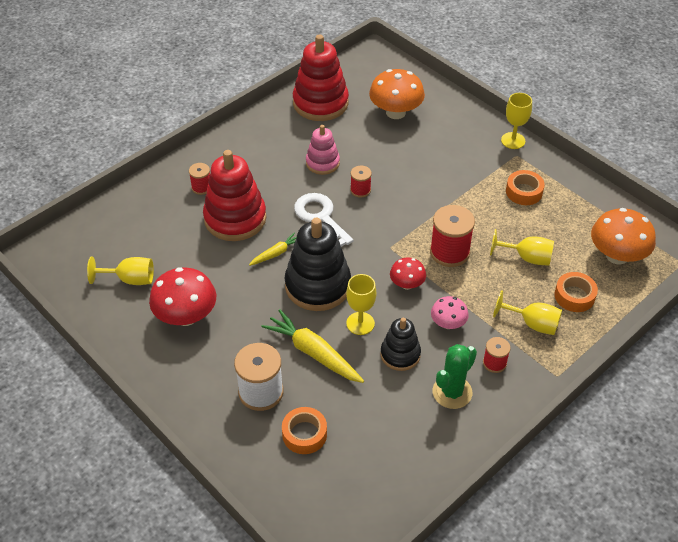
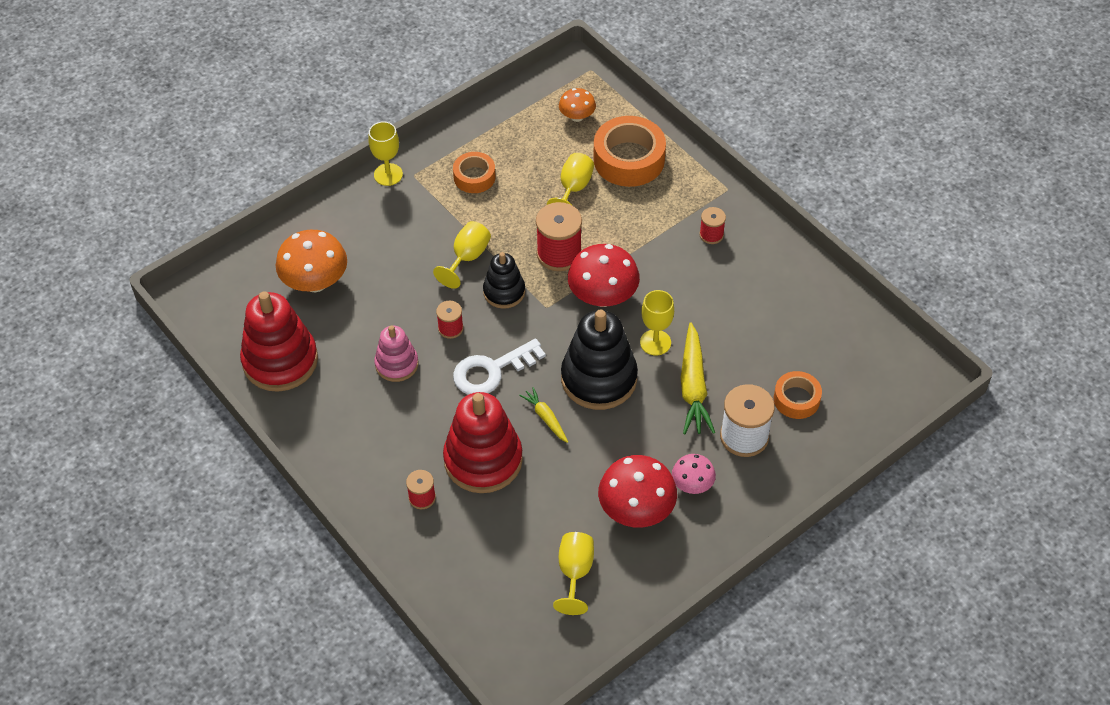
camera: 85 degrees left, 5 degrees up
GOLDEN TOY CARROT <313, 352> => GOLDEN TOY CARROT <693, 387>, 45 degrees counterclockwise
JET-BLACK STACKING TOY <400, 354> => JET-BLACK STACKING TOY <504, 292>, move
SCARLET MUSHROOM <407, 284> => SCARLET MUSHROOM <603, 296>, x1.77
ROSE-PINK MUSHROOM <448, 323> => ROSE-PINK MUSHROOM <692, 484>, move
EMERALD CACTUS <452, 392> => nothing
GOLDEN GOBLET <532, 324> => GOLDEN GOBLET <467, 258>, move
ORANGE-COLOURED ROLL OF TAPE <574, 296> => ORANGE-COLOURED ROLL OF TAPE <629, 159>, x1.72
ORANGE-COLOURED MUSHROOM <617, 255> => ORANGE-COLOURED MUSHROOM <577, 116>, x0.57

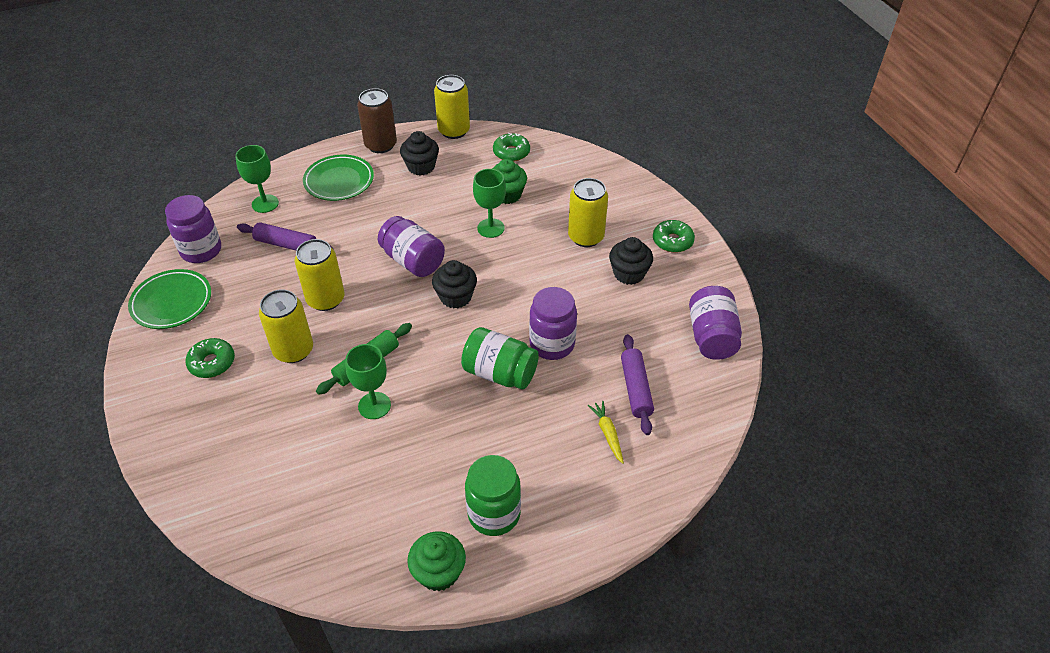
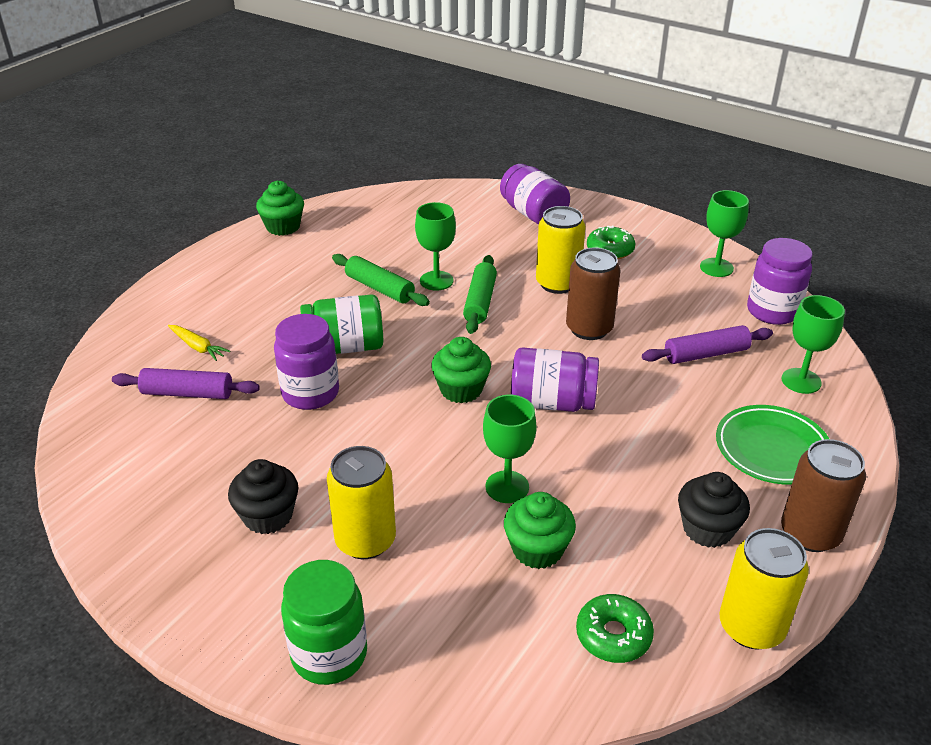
camera: 145 degrees right, 10 degrees down
EMERALD FLAT DISH <172, 302> => EMERALD GOBLET <716, 267>
GOLDEN SODA CAN <325, 299> => BROWN SODA CAN <589, 328>
JET-BLACK MUFFIN <456, 297> => EMERALD MUFFIN <461, 390>
EMERALD JAM JAR <494, 514> => EMERALD JAM JAR <329, 654>, move
PURPLE ROLLING PIN <636, 389> => PURPLE ROLLING PIN <187, 393>, 45 degrees counterclockwise
EMERALD DONUT <672, 241> => nothing
PURPLE JAM JAR <711, 336> => PURPLE JAM JAR <533, 214>, move
nothing => EMERALD ROLLING PIN <379, 288>

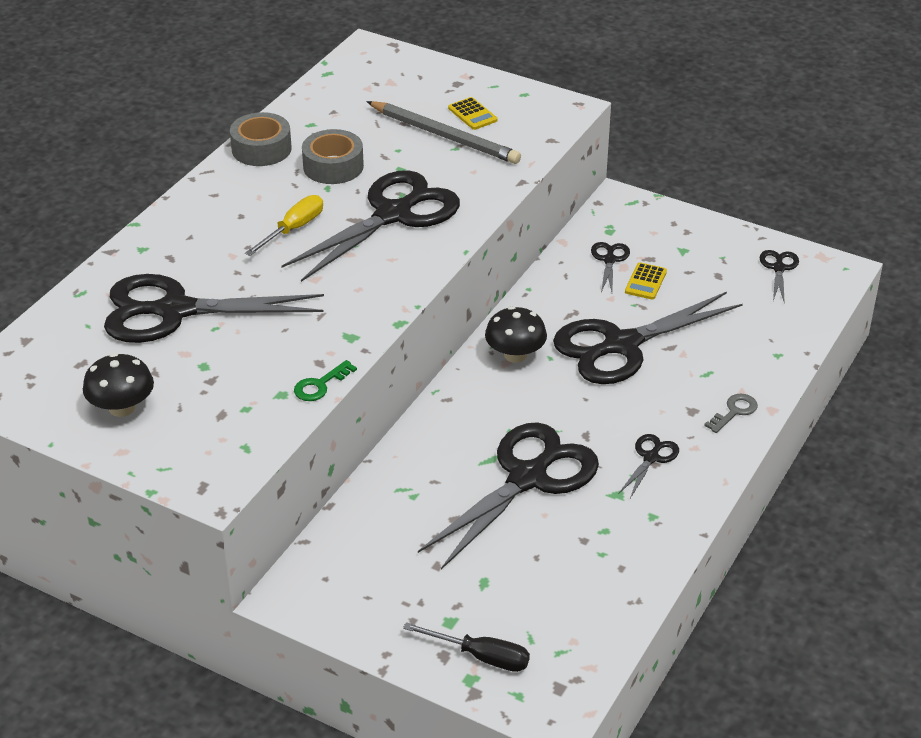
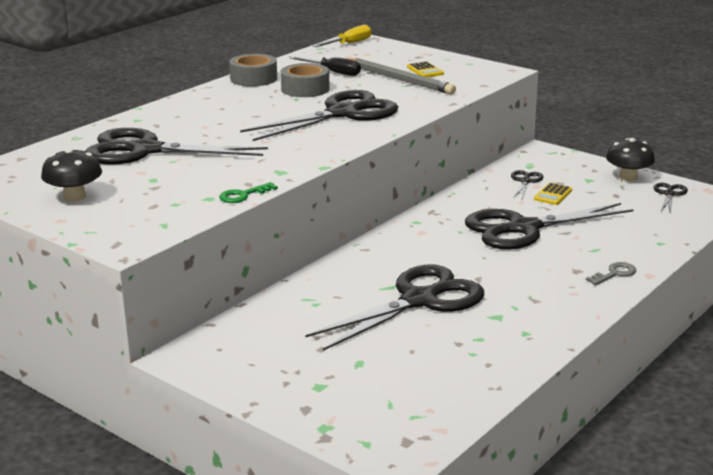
camera: 10 degrees right, 15 degrees down
GOLDEN FLAT SCREWDRIVER <293, 229> => GOLDEN FLAT SCREWDRIVER <349, 44>, move
JET-BLACK FLAT SCREWDRIVER <481, 656> => JET-BLACK FLAT SCREWDRIVER <333, 72>, move
JET-BLACK MUSHROOM <515, 355> => JET-BLACK MUSHROOM <628, 177>, move
JET-BLACK PAIR OF SCISSORS <651, 458> => nothing

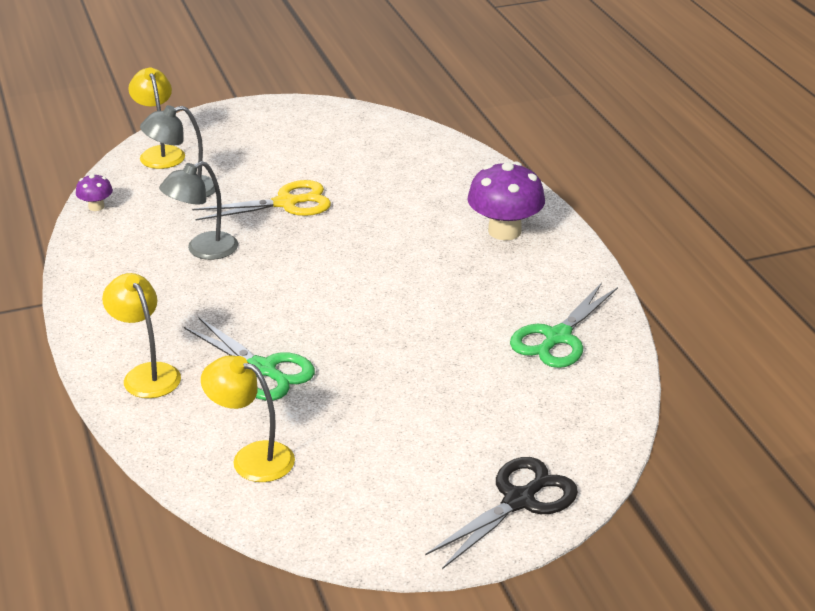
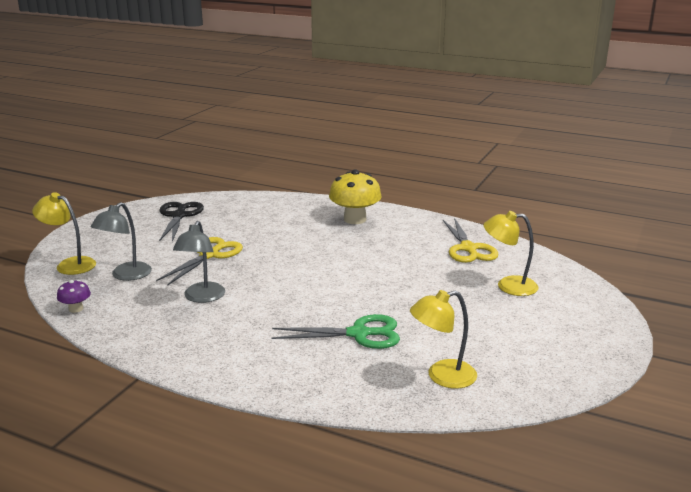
camera: 45 degrees left, 10 degrees down
GOLDEN LAMP <146, 374> => GOLDEN LAMP <508, 286>, move
JET-BLACK PAIR OF SCISSORS <519, 500> => JET-BLACK PAIR OF SCISSORS <179, 216>, move
PURPLE MUSHROOM <504, 231> => GOLDEN MUSHROOM <355, 219>
EMERALD PAIR OF SCISSORS <557, 337> => GOLDEN PAIR OF SCISSORS <468, 248>

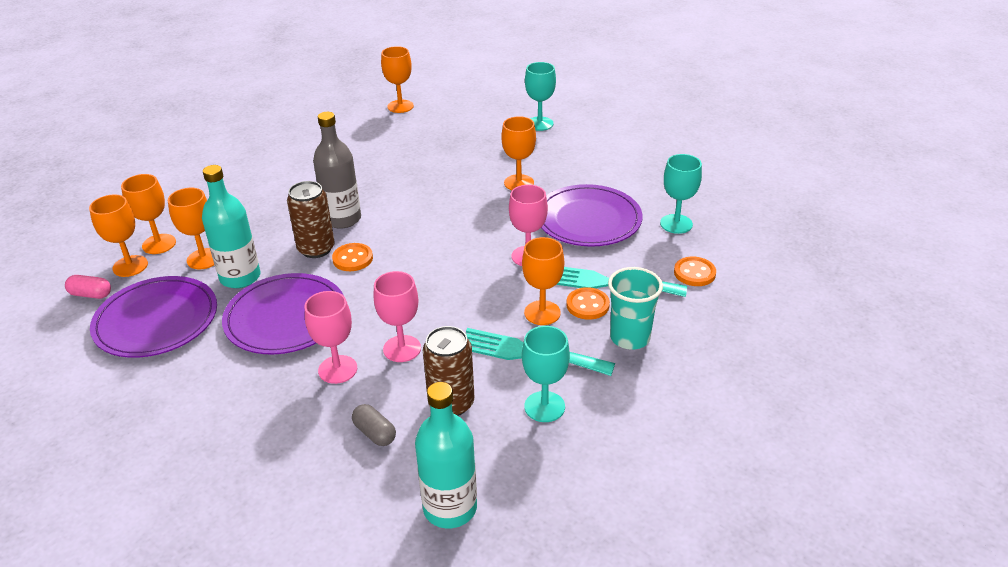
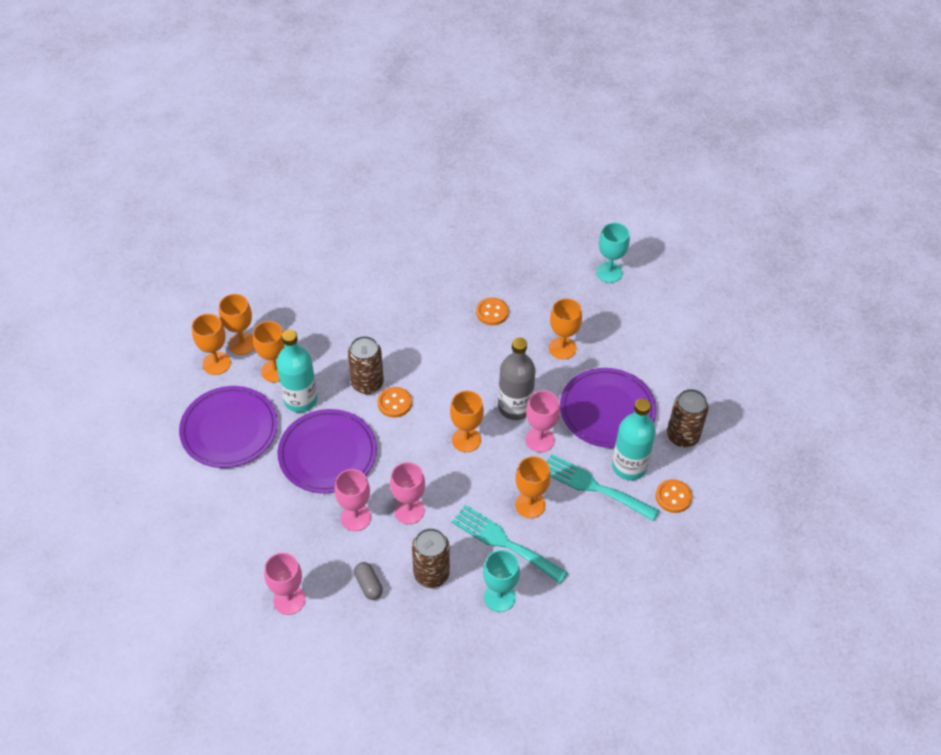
camera: 15 degrees right, 15 degrees up
ROSE-PINK CAPSULE <91, 294> => nothing
GRAY BOTTLE <342, 219> => GRAY BOTTLE <515, 407>, move
ORANGE-COLOURED GOBLET <400, 106> => ORANGE-COLOURED GOBLET <466, 440>, move
TURQUOISE BOTTLE <450, 508> => TURQUOISE BOTTLE <629, 466>, move
ORANGE-COLOURED BUTTON <587, 305> => ORANGE-COLOURED BUTTON <492, 312>, move
TURQUOISE BEAKER <630, 338> => nothing
TURQUOISE GOBLET <676, 224> => BROWN SODA CAN <682, 436>
nothing => ROSE-PINK GOBLET <289, 600>

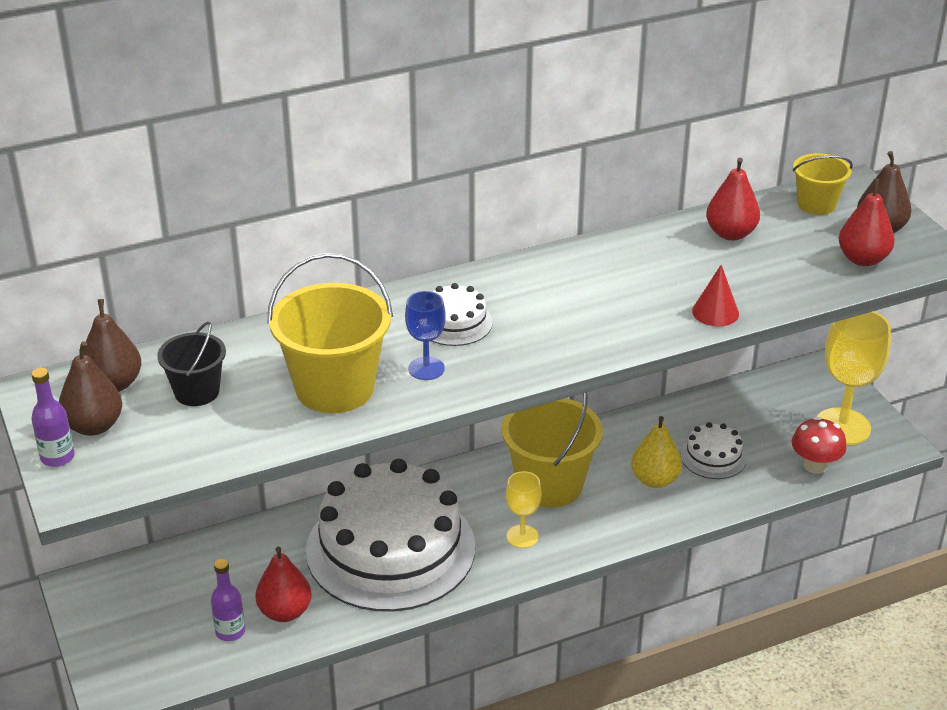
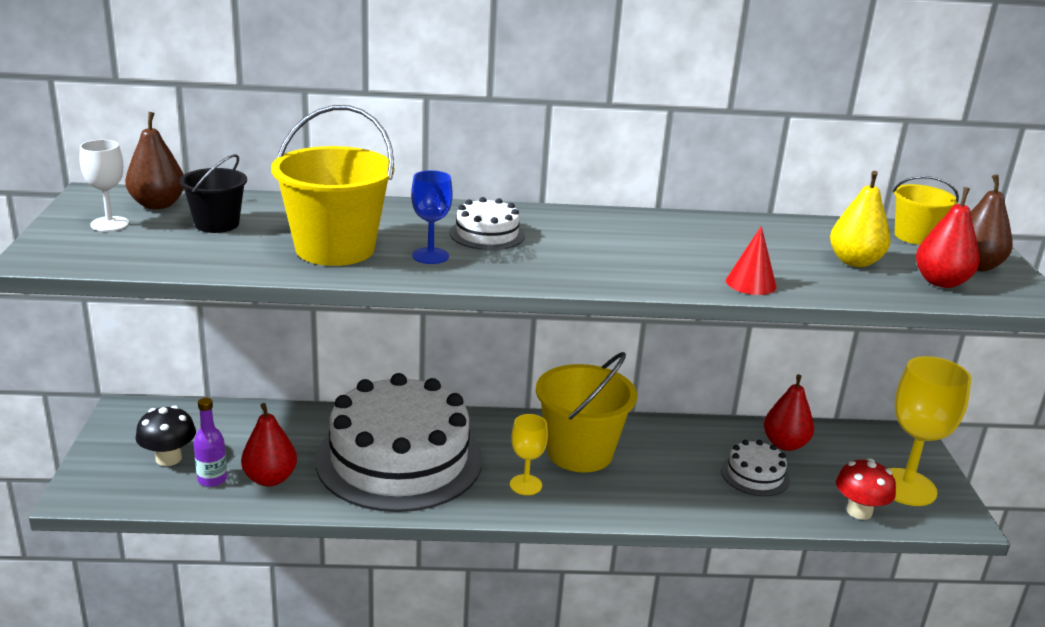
camera: 20 degrees right, 10 degrees down
PURPLE BOTTLE <57, 457> => nothing
BROWN PEAR <94, 426> => PURE WHITE GOBLET <109, 224>
GOLDEN PEAR <655, 480> => GOLDEN PEAR <854, 262>, move
SCARLET PEAR <730, 234> => SCARLET PEAR <785, 444>, move
nothing => JET-BLACK MUSHROOM <168, 458>

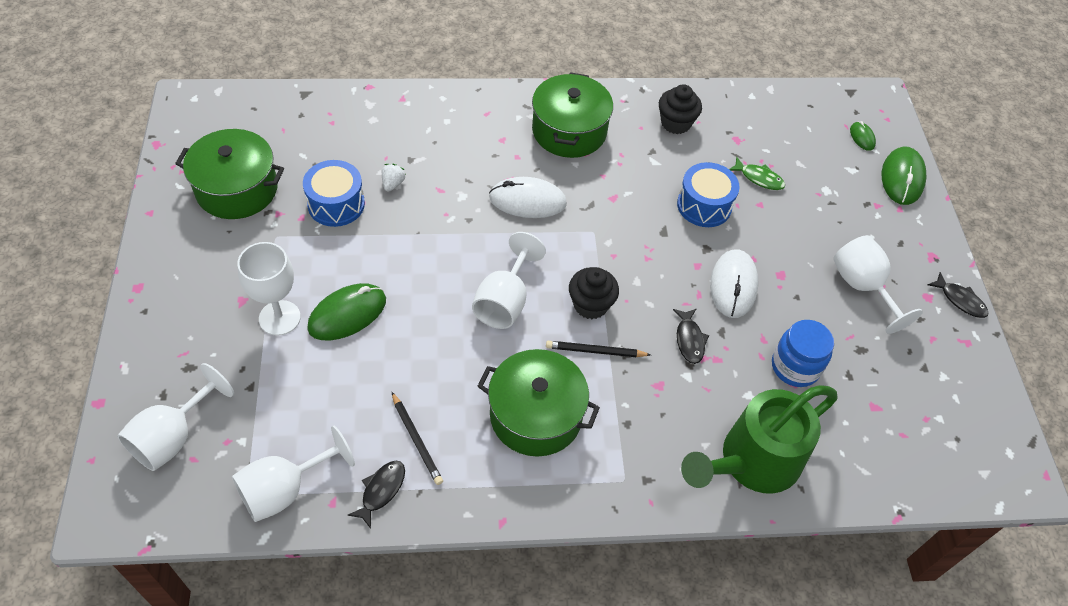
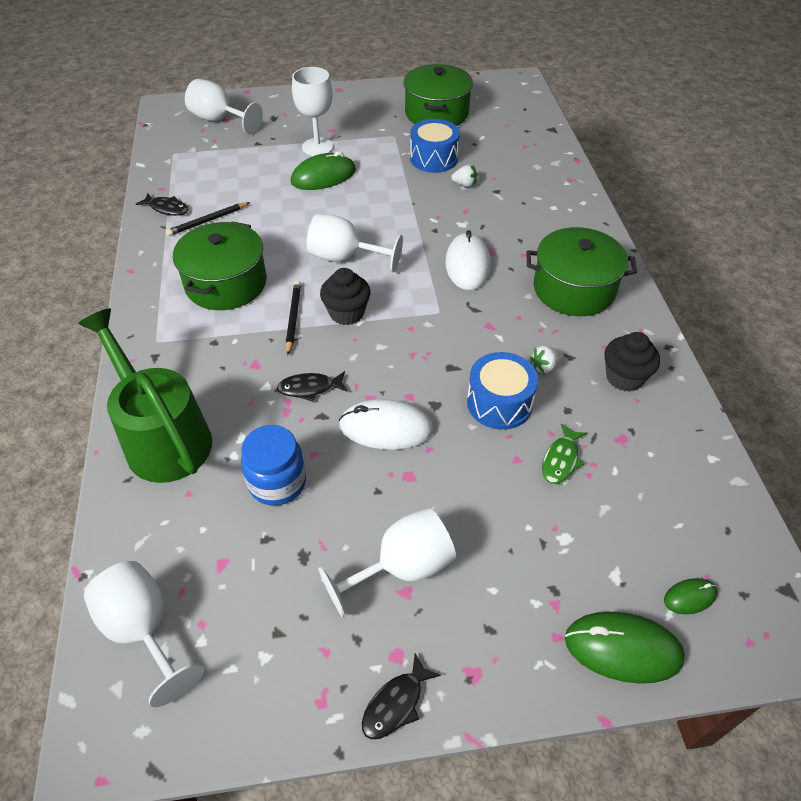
camera: 90 degrees right, 5 degrees down
PURE WHITE GOBLET <284, 490> => PURE WHITE GOBLET <144, 630>, move
EMERALD COMPUTER MOUSE <347, 314> => EMERALD COMPUTER MOUSE <323, 176>, 75 degrees counterclockwise
nothing => PURE WHITE STRAWBERRY <544, 367>

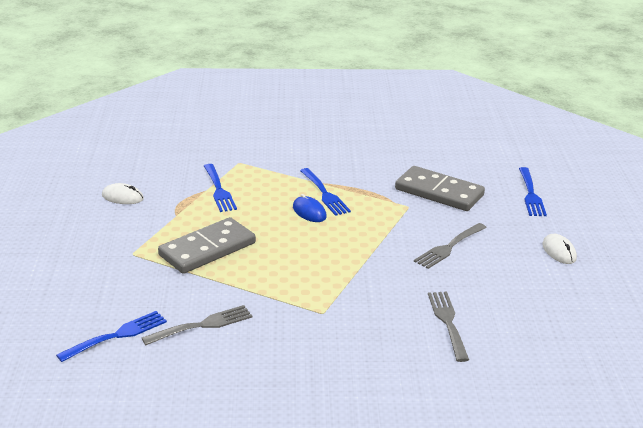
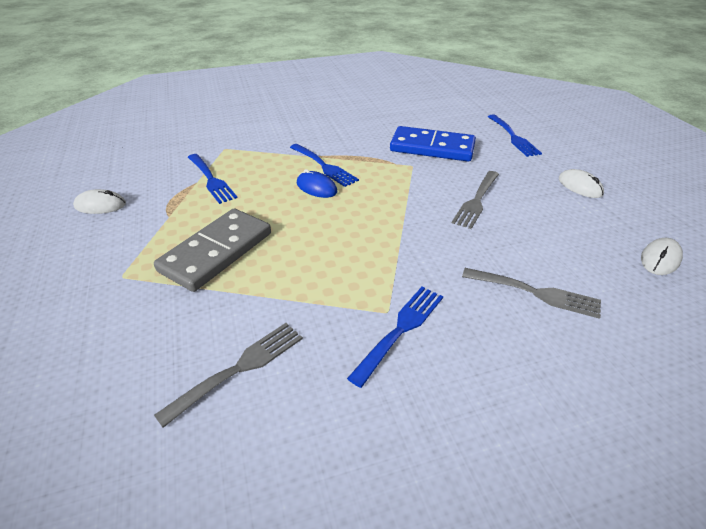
camera: 15 degrees left, 10 degrees up
ROYAL BLUE DINNER FORK <116, 336> => ROYAL BLUE DINNER FORK <400, 330>, move
GRAY DOMINO <439, 192> => ROYAL BLUE DOMINO <432, 148>
GRAY DINNER FORK <448, 323> => GRAY DINNER FORK <535, 293>, 135 degrees clockwise
nothing => PURE WHITE COMPUTER MOUSE <660, 259>

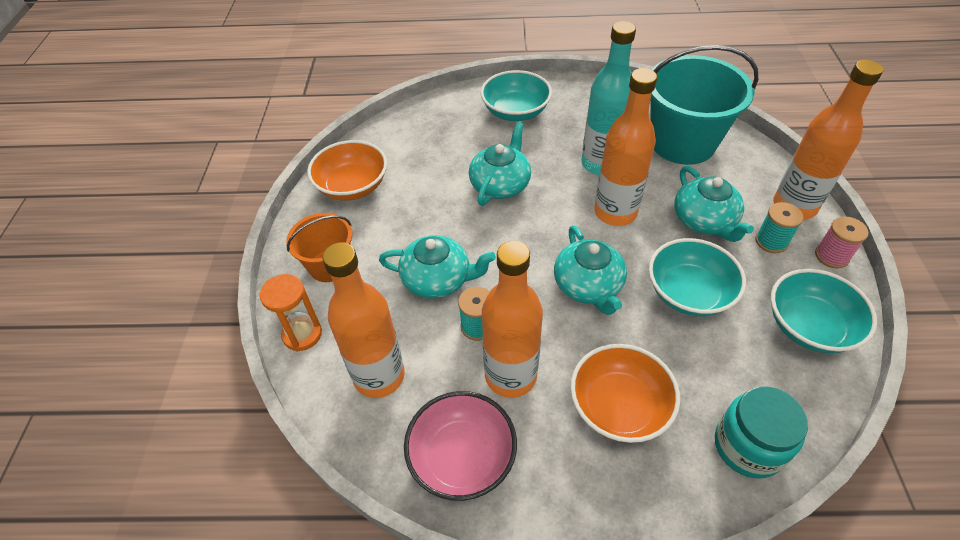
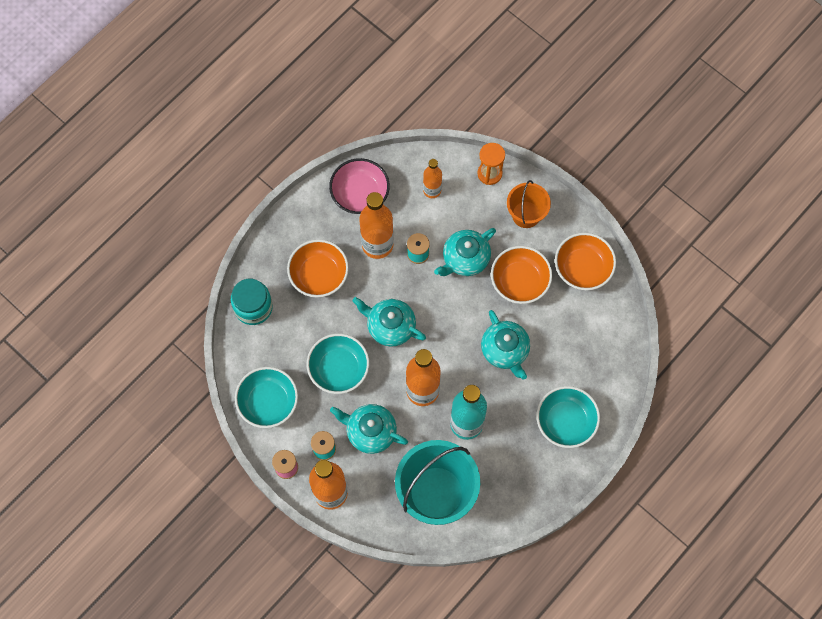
camera: 130 degrees right, 20 degrees up
ORANGE-COLOURED BOTTLE <379, 376> => ORANGE-COLOURED BOTTLE <432, 190>, x0.58
nothing => ORANGE-COLOURED SERVING BOWL <519, 281>

